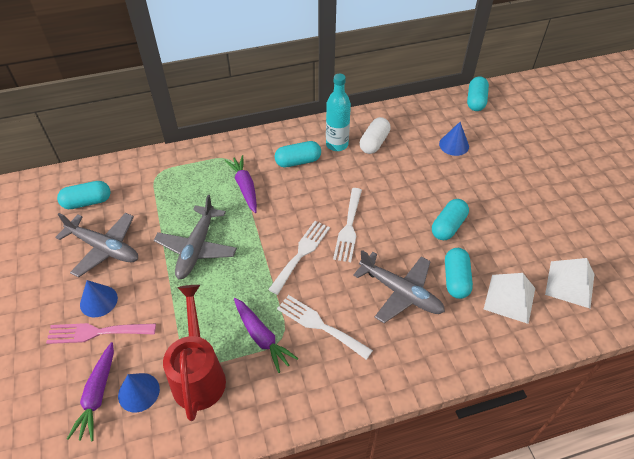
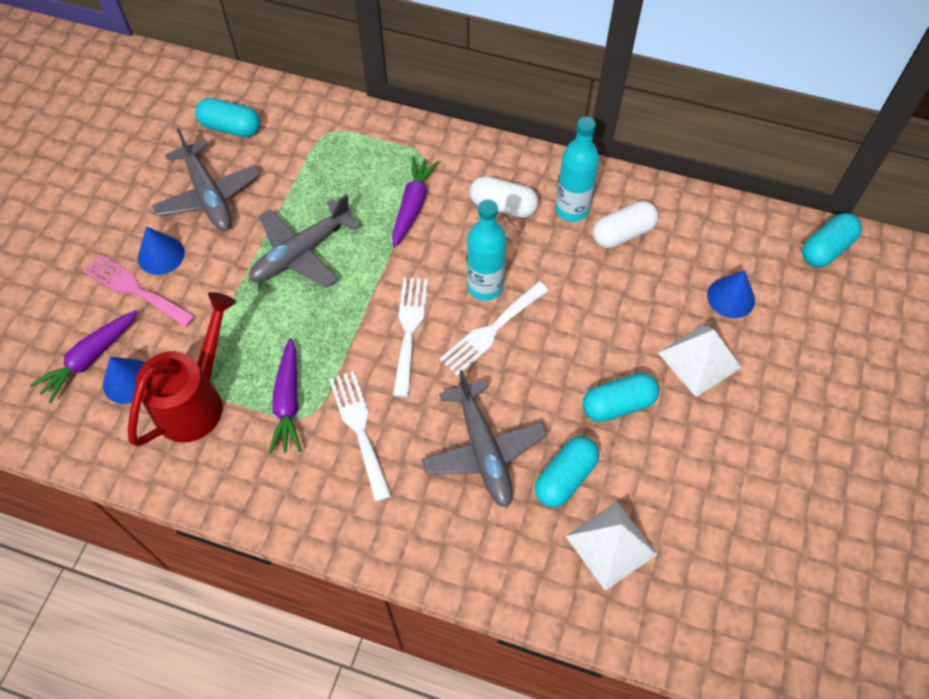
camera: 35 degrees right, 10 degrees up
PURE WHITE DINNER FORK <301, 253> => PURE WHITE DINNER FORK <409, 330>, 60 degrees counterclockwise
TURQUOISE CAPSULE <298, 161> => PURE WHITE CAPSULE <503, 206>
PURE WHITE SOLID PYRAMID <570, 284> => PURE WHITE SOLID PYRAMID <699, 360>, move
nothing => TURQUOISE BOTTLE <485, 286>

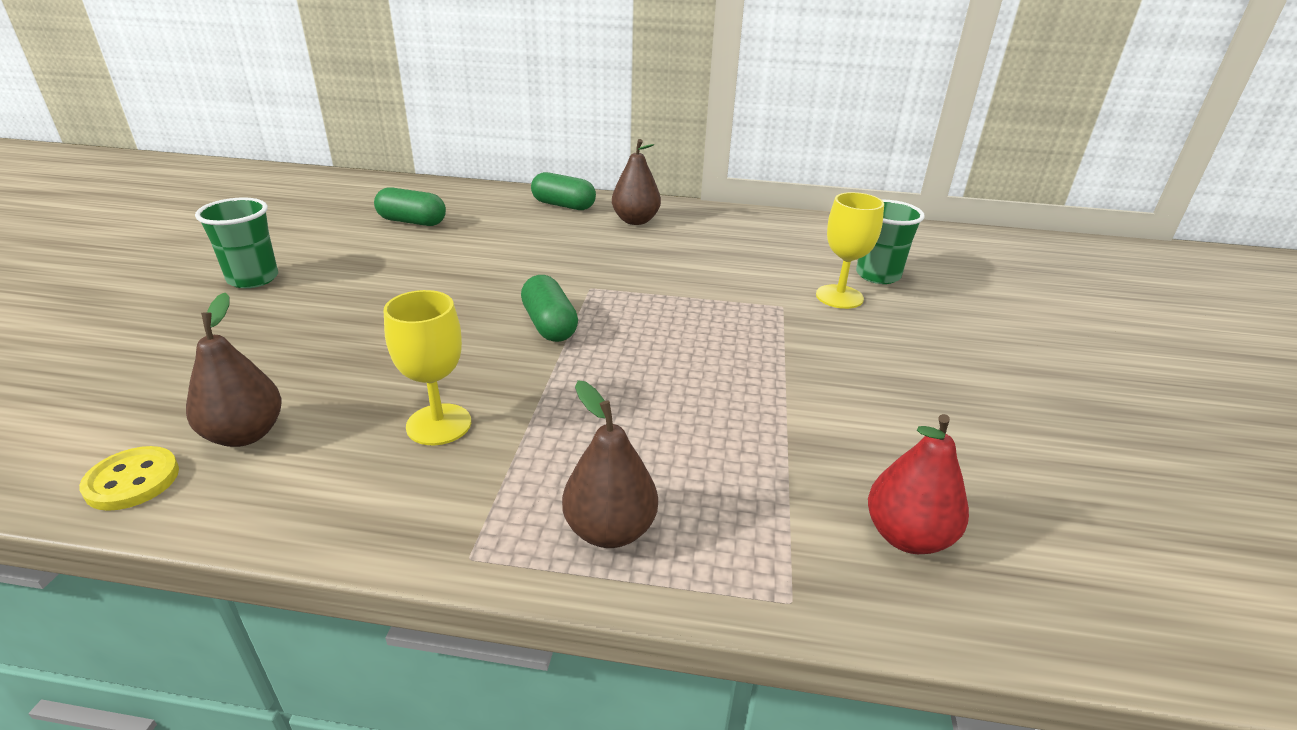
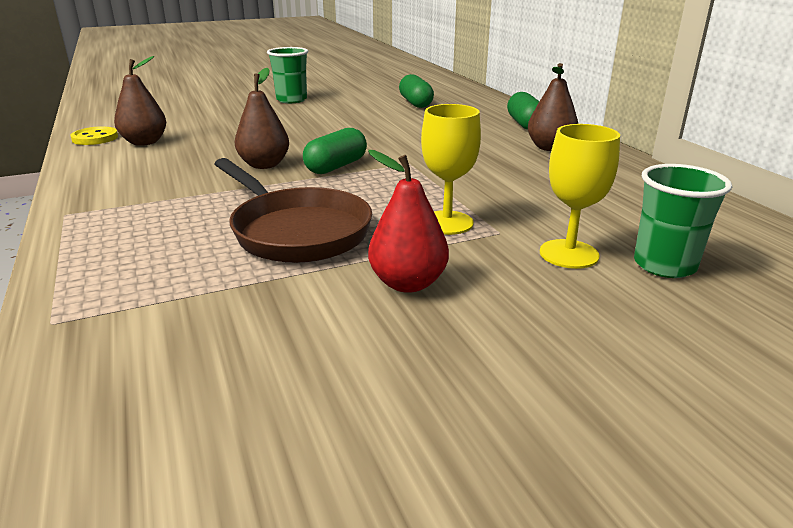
camera: 60 degrees right, 5 degrees down
GOLDEN GOBLET <439, 424> => GOLDEN GOBLET <447, 223>, move
BROWN PEAR <610, 530> => BROWN PEAR <264, 165>, move
SCARLET PEAR <907, 536> => SCARLET PEAR <408, 283>, move
nothing => BROWN SKILLET <296, 231>

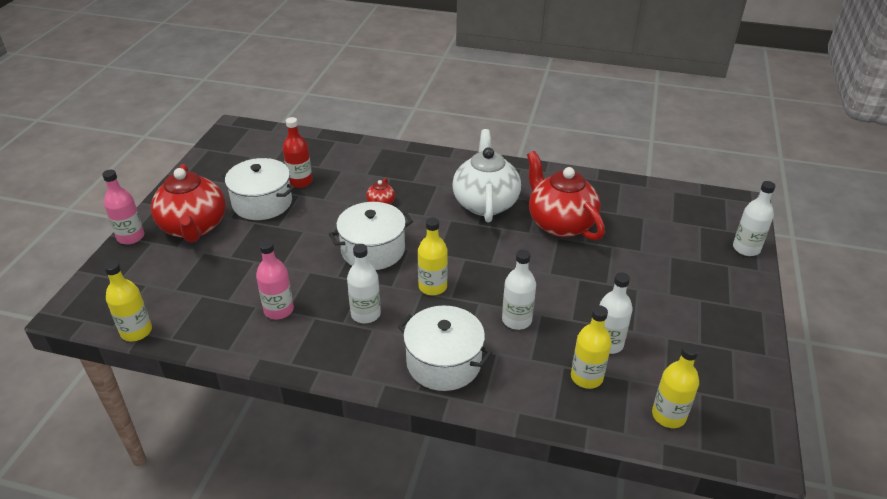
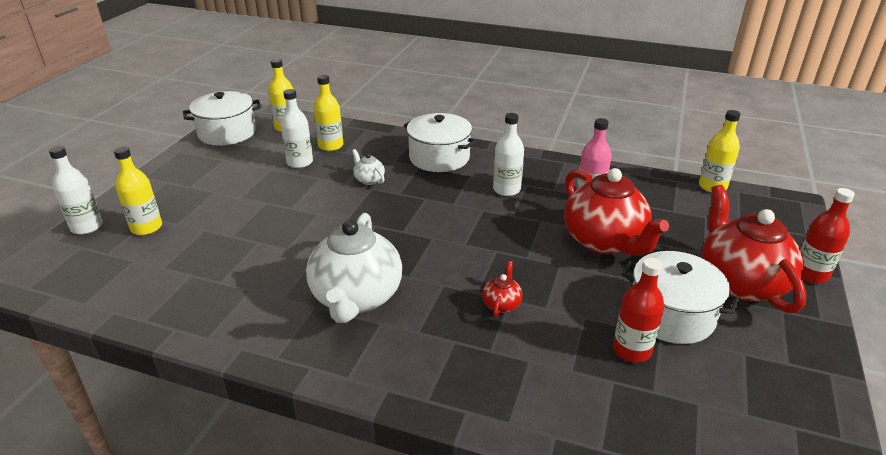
camera: 175 degrees left, 5 degrees down
ROSE-PINK BOTTLE <131, 237> => SCARLET BOTTLE <810, 274>
PURE WHITE POT <373, 250> => PURE WHITE POT <227, 133>, move
GOLDEN BOTTLE <432, 287> => GOLDEN BOTTLE <146, 227>, move
PURE WHITE BOTTLE <516, 320> => PURE WHITE TEA POT <369, 180>
SCARLET TEA POT <560, 223> => SCARLET TEA POT <604, 241>, move

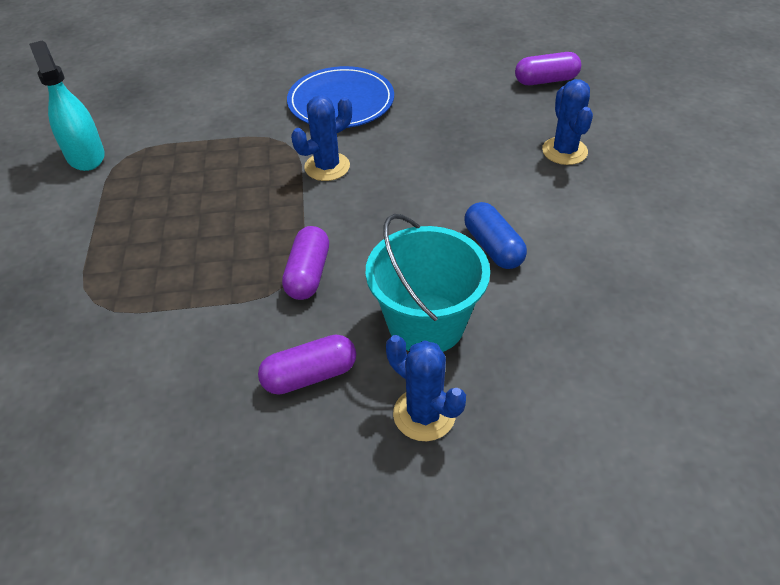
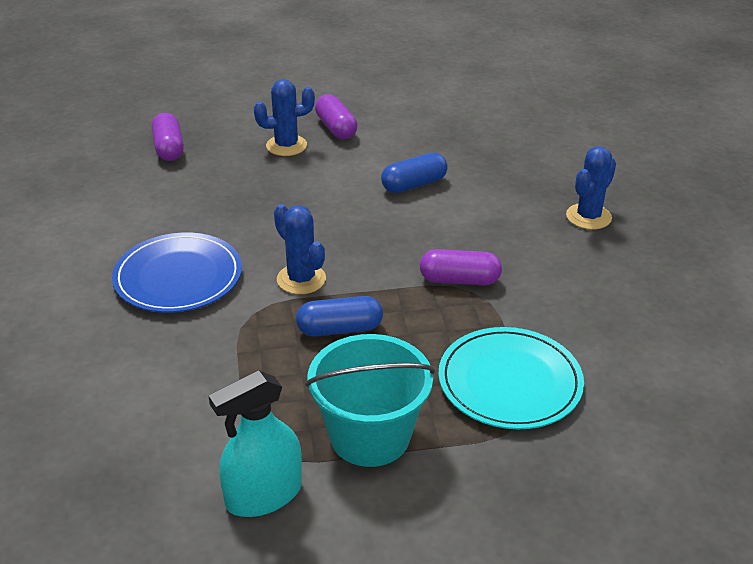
camera: 95 degrees left, 10 degrees down
PURPLE CAPSULE <310, 375> => PURPLE CAPSULE <336, 128>, move
TURQUOISE SAND BUCKET <426, 323> => TURQUOISE SAND BUCKET <370, 436>, move
nothing => ROYAL BLUE CAPSULE <339, 329>
nothing => TURQUOISE FLAT DISH <509, 382>

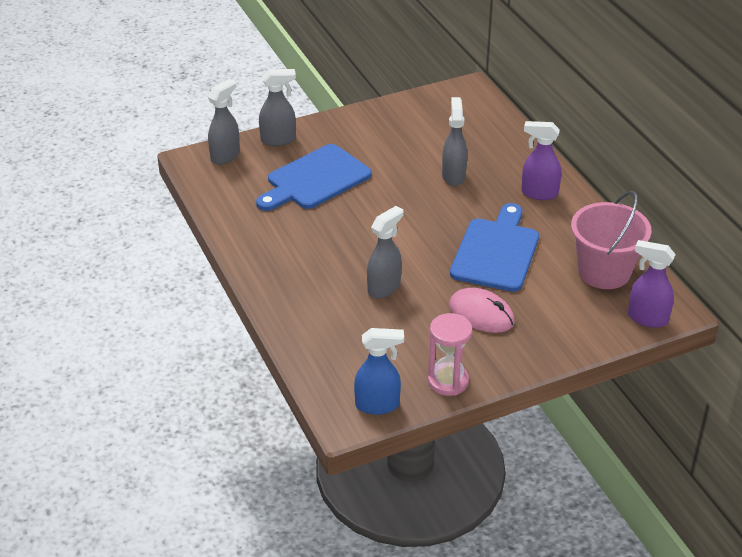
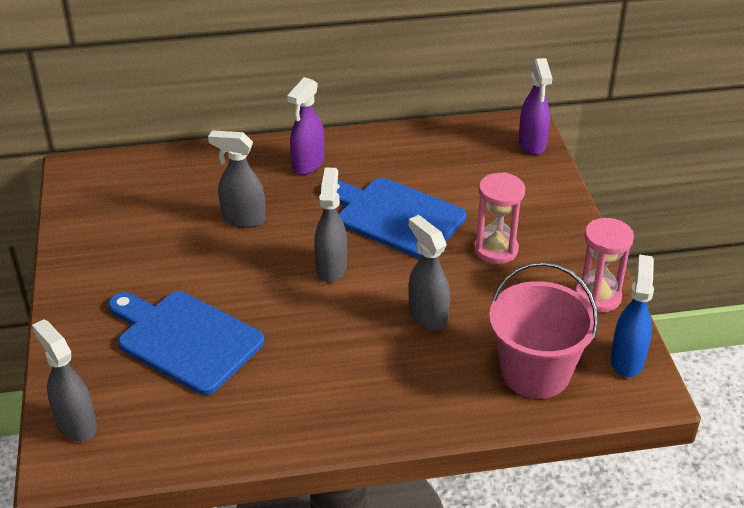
camera: 75 degrees left, 0 degrees up
ROYAL BLUE BREAD BOARD <315, 179> => ROYAL BLUE BREAD BOARD <185, 339>, 150 degrees clockwise
GRAY SPRAYER <278, 140> => GRAY SPRAYER <331, 267>, move
ROSE-PINK COMPUTER MOUSE <481, 314> => ROSE-PINK SANDGLASS <496, 250>
ROSE-PINK SAND BUCKET <604, 272> => ROSE-PINK SAND BUCKET <535, 372>, move
PURPLE SPRAYER <647, 318> => PURPLE SPRAYER <532, 144>, 45 degrees counterclockwise

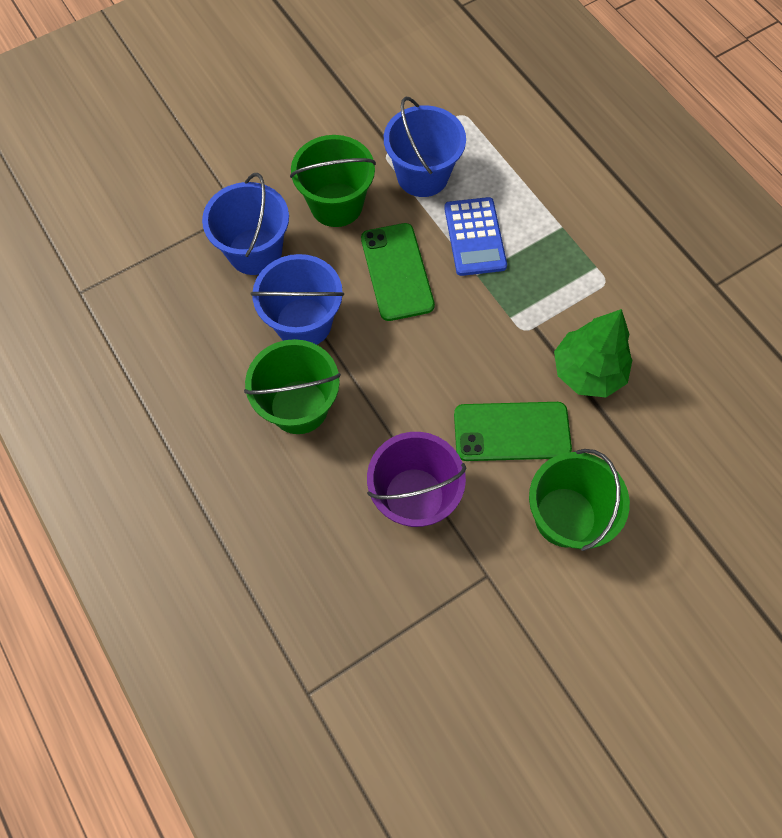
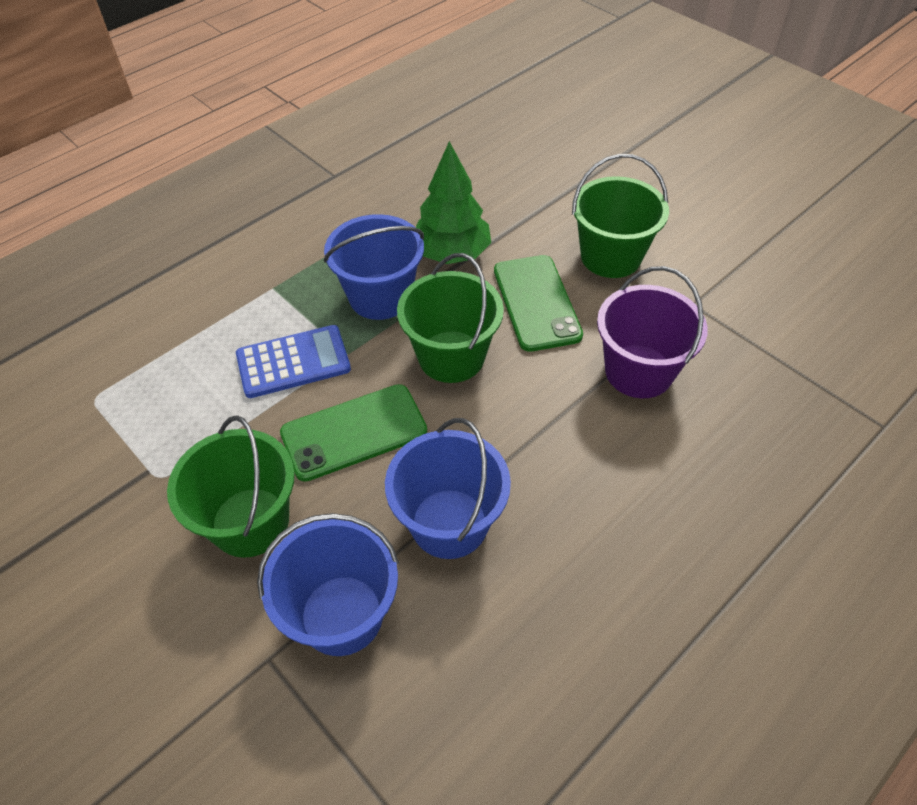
camera: 100 degrees left, 15 degrees down
EMERALD SAND BUCKET <299, 406> => EMERALD SAND BUCKET <451, 356>, move
ROYAL BLUE SAND BUCKET <422, 175> => ROYAL BLUE SAND BUCKET <380, 296>, move

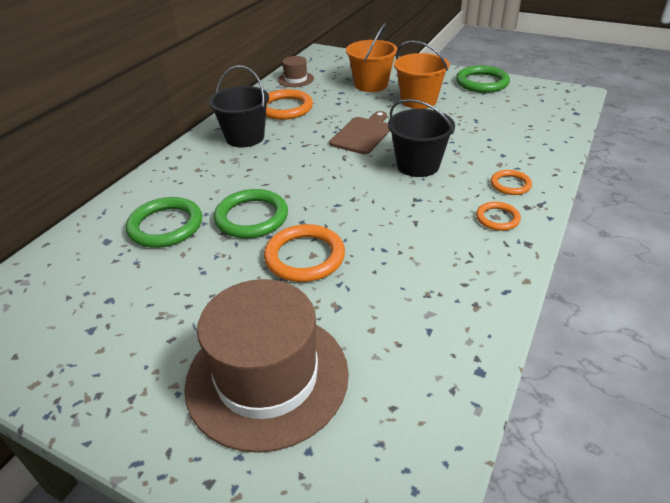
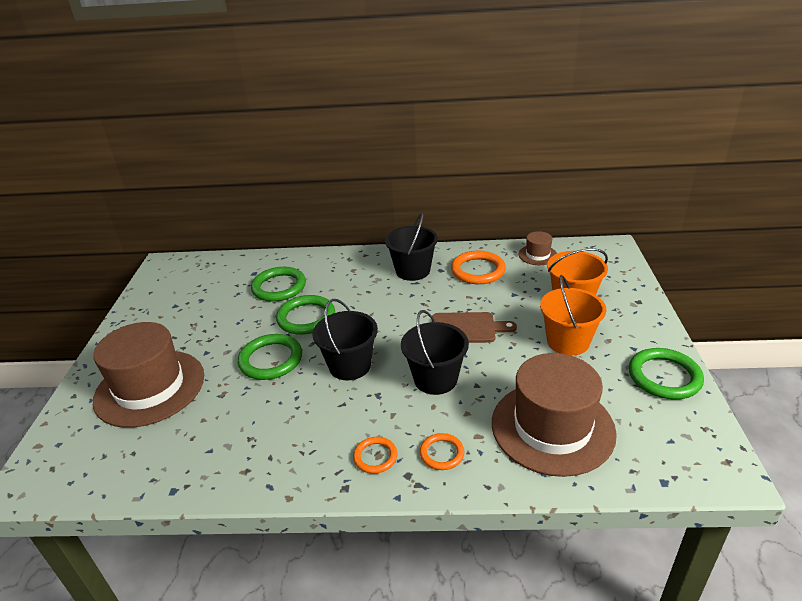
camera: 65 degrees right, 5 degrees down
ORANGE-COLOURED TORUS <304, 257> => EMERALD TORUS <271, 360>
nothing => JET-BLACK SAND BUCKET <350, 365>
nothing => BROWN TALL HAT <552, 427>

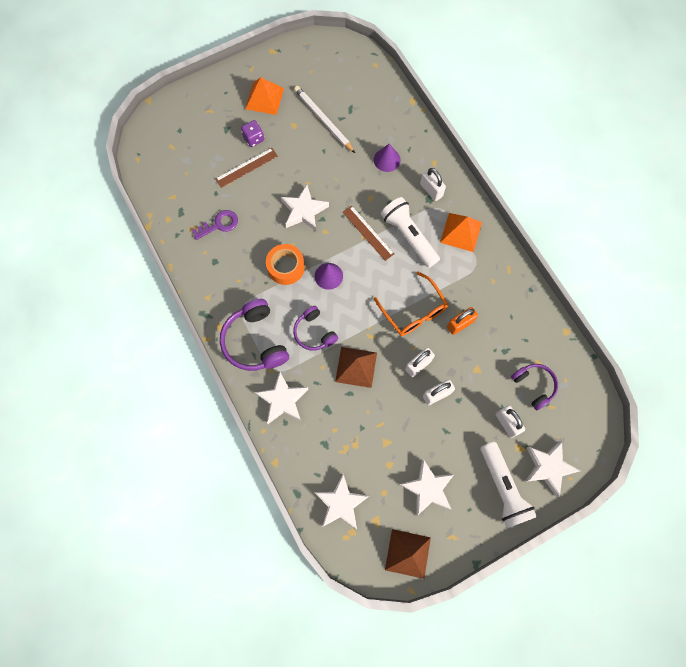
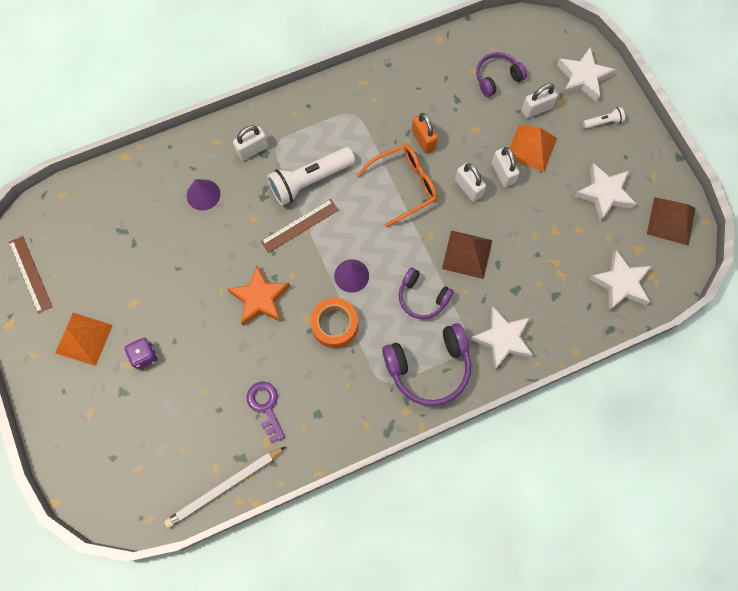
camera: 85 degrees left, 0 degrees up
BROWN STRAIGHTEDGE <246, 167> => BROWN STRAIGHTEDGE <30, 274>, move
PURE WHITE FIVE-POINTED STAR <304, 211> => ORANGE-COLOURED FIVE-POINTED STAR <260, 298>
PURPLE OVER-EAR HEADPHONES <314, 332> => PURPLE OVER-EAR HEADPHONES <422, 297>, 60 degrees clockwise
PURE WHITE PENCIL <323, 120> => PURE WHITE PENCIL <224, 487>, move
ORANGE-COLOURED SOLID PYRAMID <461, 232> => ORANGE-COLOURED SOLID PYRAMID <531, 147>, move
PURE WHITE TORCH <503, 487> => PURE WHITE TORCH <603, 122>, x0.46

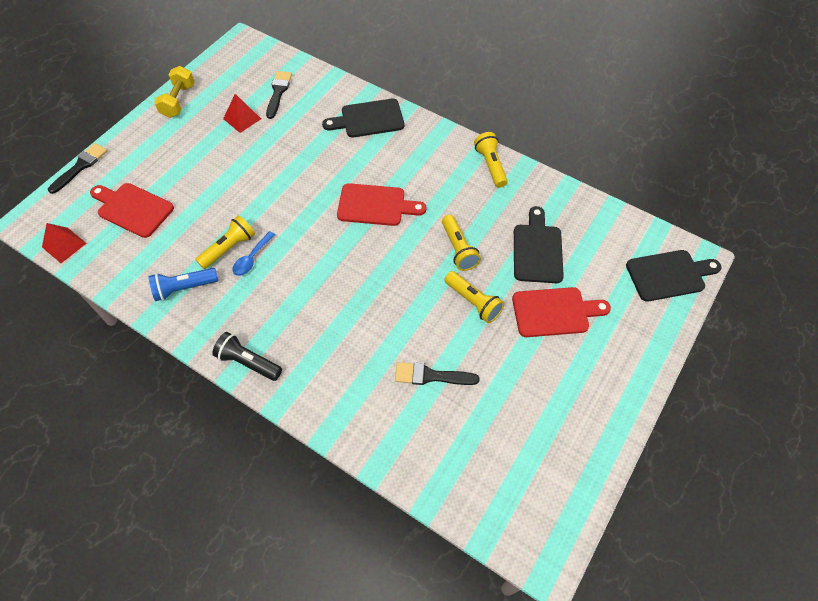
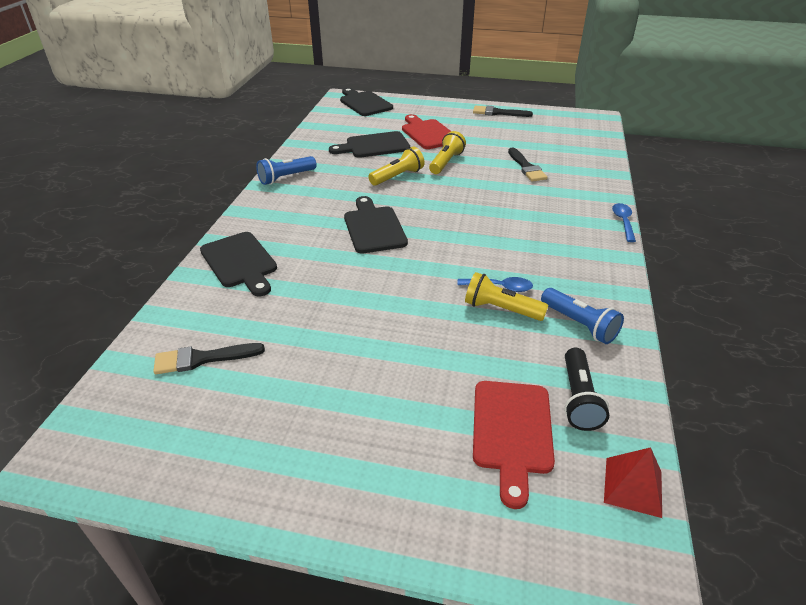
camera: 110 degrees left, 20 degrees down
JET-BLACK PAINTBRUSH <80, 166> => JET-BLACK PAINTBRUSH <498, 113>, move
GOLDEN HAND WEIGHT <178, 101> => nothing
JET-BLACK TORCH <248, 362> => JET-BLACK TORCH <578, 399>, move
SCARLET SOLID PYRAMID <242, 118> => nothing
SCARLET BREAD BOARD <375, 205> => JET-BLACK BREAD BOARD <373, 227>
GOLDEN TORCH <490, 165> => ROYAL BLUE TORCH <286, 178>
nothing => ROYAL BLUE TABLESPOON <623, 222>

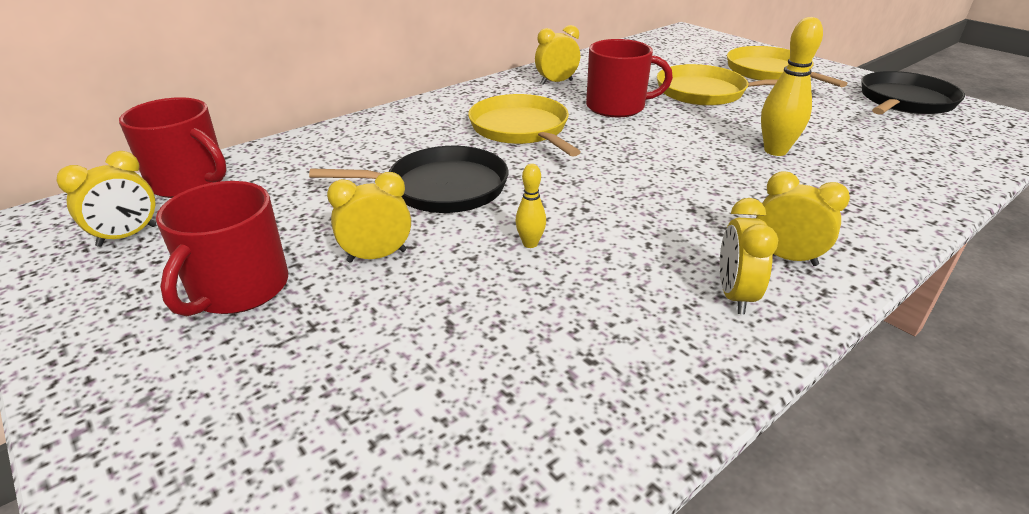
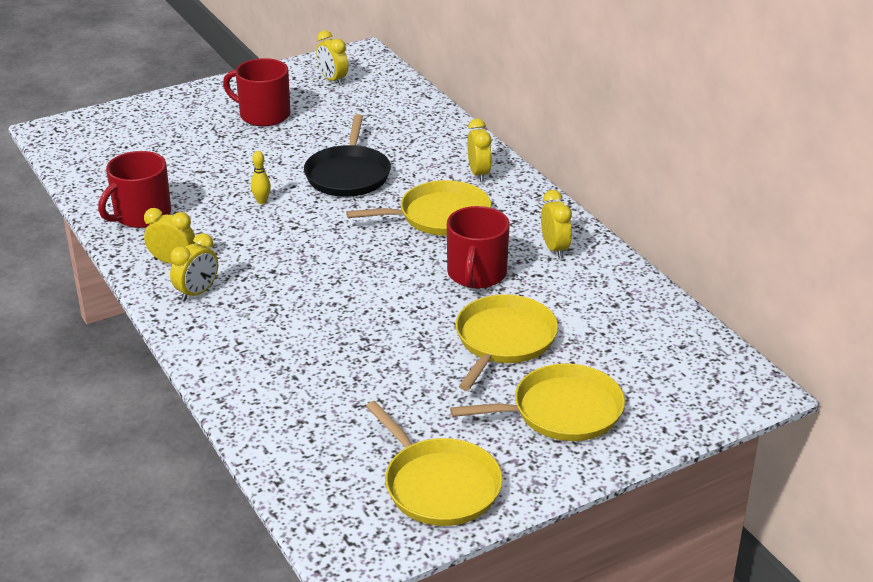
camera: 100 degrees right, 0 degrees up
SCARLET TEA MUG <190, 182> => SCARLET TEA MUG <141, 215>, move
GOLDEN ALARM CLOCK <377, 256> => GOLDEN ALARM CLOCK <479, 174>, move
GOLDEN TENPIN <775, 151> => nothing
JET-BLACK SKILLET <904, 101> => GOLDEN SKILLET <439, 485>

